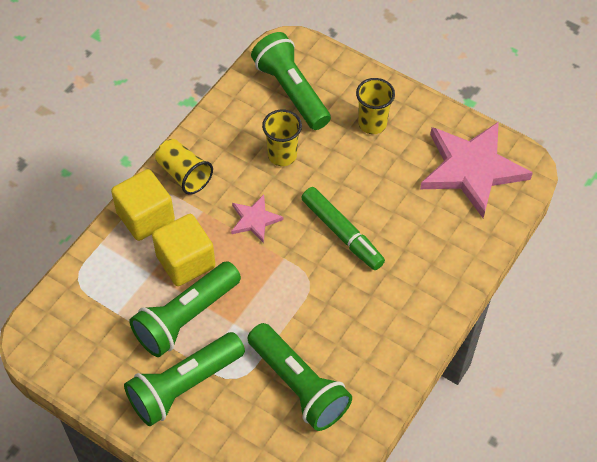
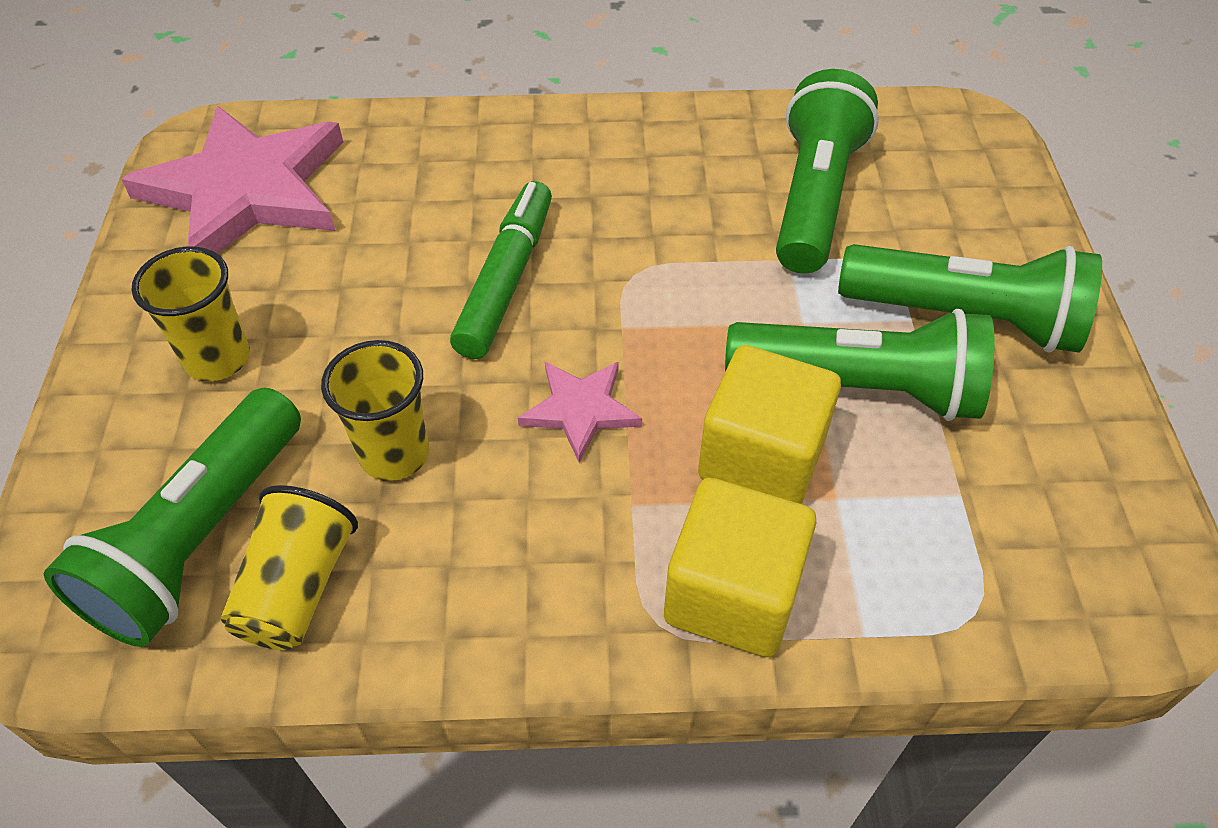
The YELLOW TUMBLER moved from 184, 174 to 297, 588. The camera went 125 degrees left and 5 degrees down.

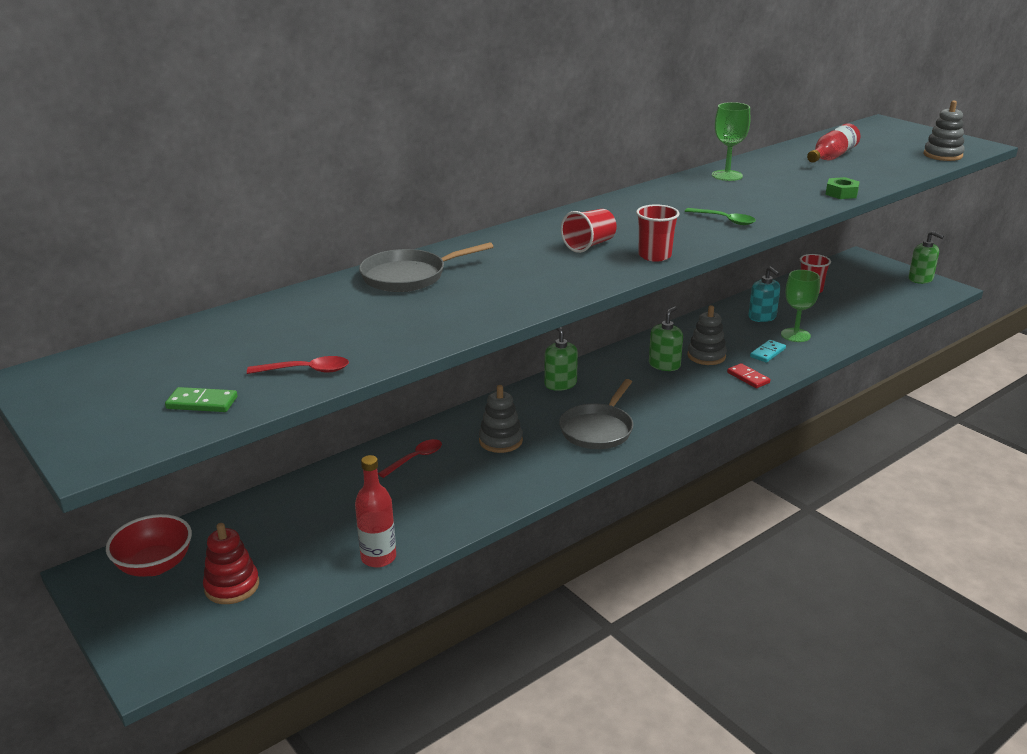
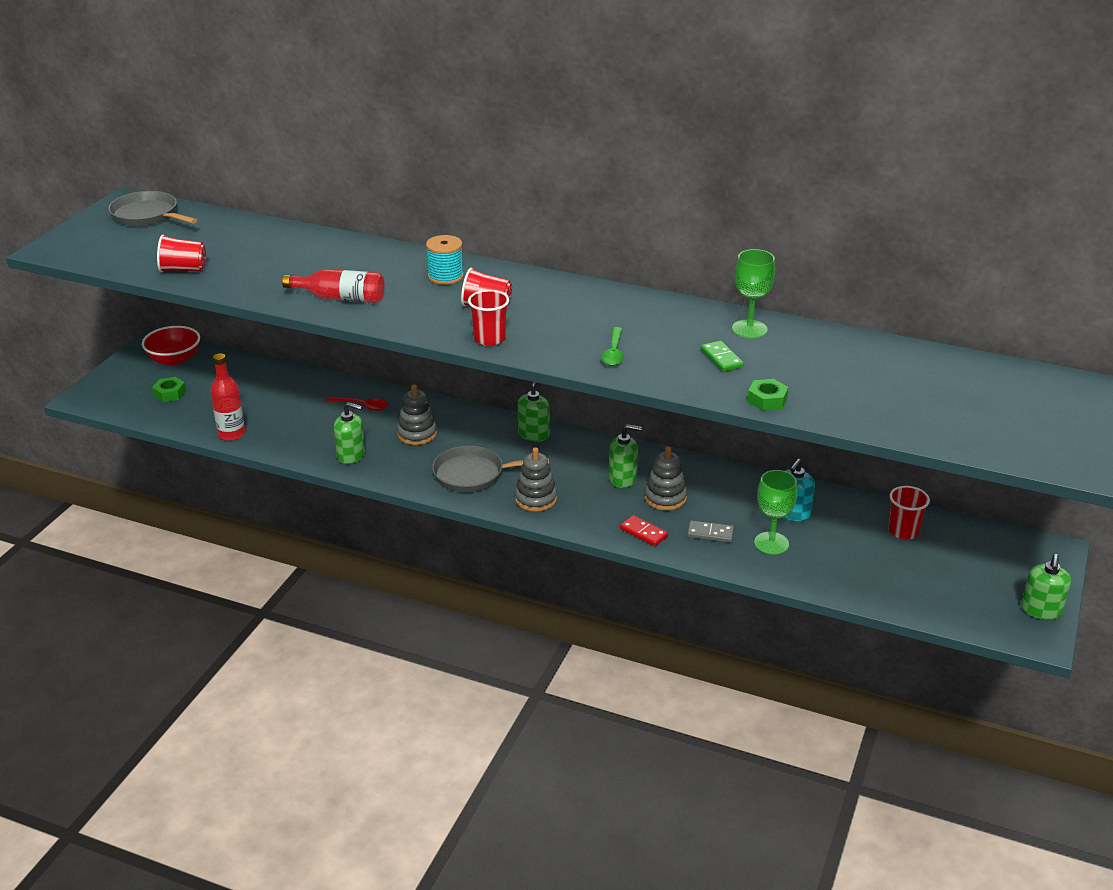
The LEAF-GREEN DOMINO moved from 202, 403 to 721, 358. The SCARLET STACKING TOY at 232, 586 was replaced by the LEAF-GREEN HEX NUT at 170, 393. The SCARLET TEASPOON at 305, 371 was replaced by the SCARLET TUMBLER at 183, 270. The GREY SKILLET moved from 408, 276 to 147, 215. The SCARLET DOMINO at 748, 378 turned 75 degrees counterclockwise. The AQUA DOMINO at 767, 353 became the GREY DOMINO at 710, 533. The SCARLET DRINK BOTTLE moved from 832, 156 to 340, 298. The GREY STACKING TOY moved from 942, 155 to 535, 499. The LEAF-GREEN SOAP DISPENSER at 351, 455 appeared. The AQUA REEL OF THREAD at 445, 276 appeared. The camera went 60 degrees right and 5 degrees up.

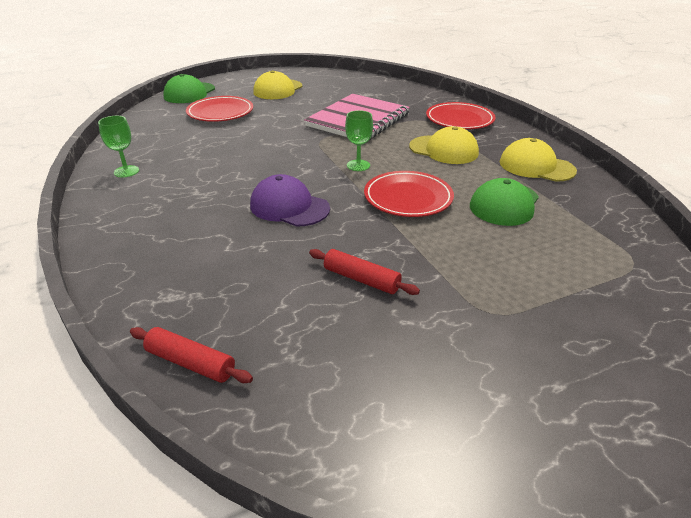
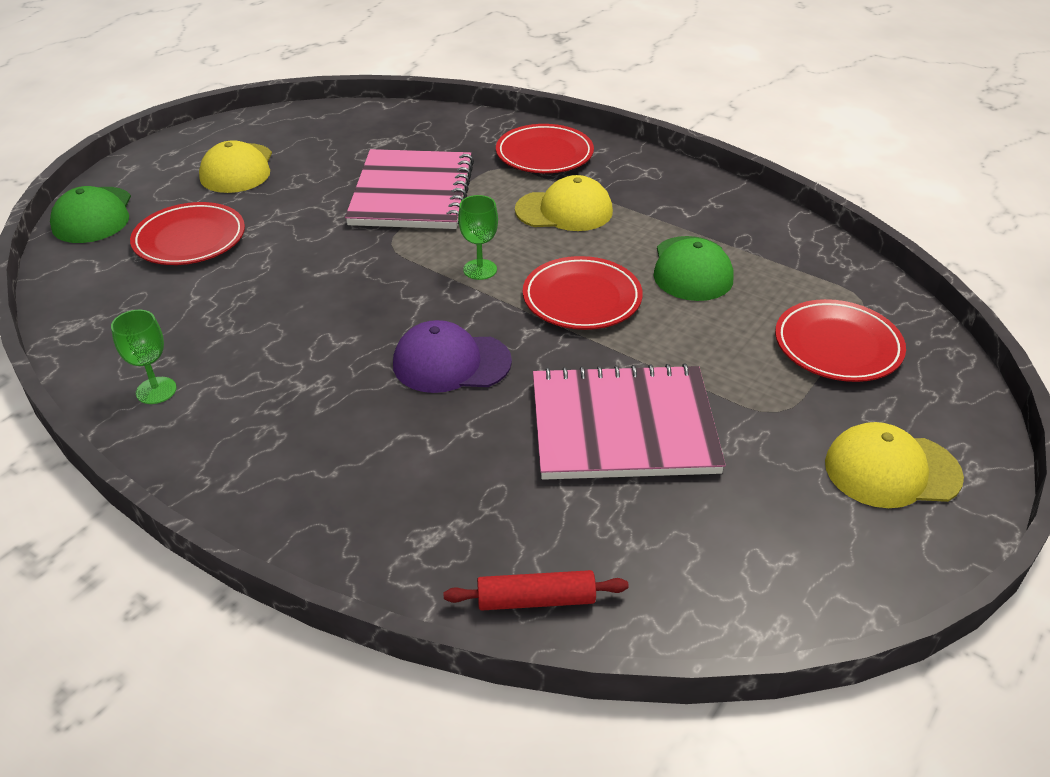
The SCARLET PASTRY ROLLER at 361, 279 was replaced by the PINK NOTEBOOK at 623, 426. The YELLOW CAP moved from 536, 166 to 891, 470. The SCARLET DINNER PLATE at 837, 346 appeared. The camera went 30 degrees left and 5 degrees up.

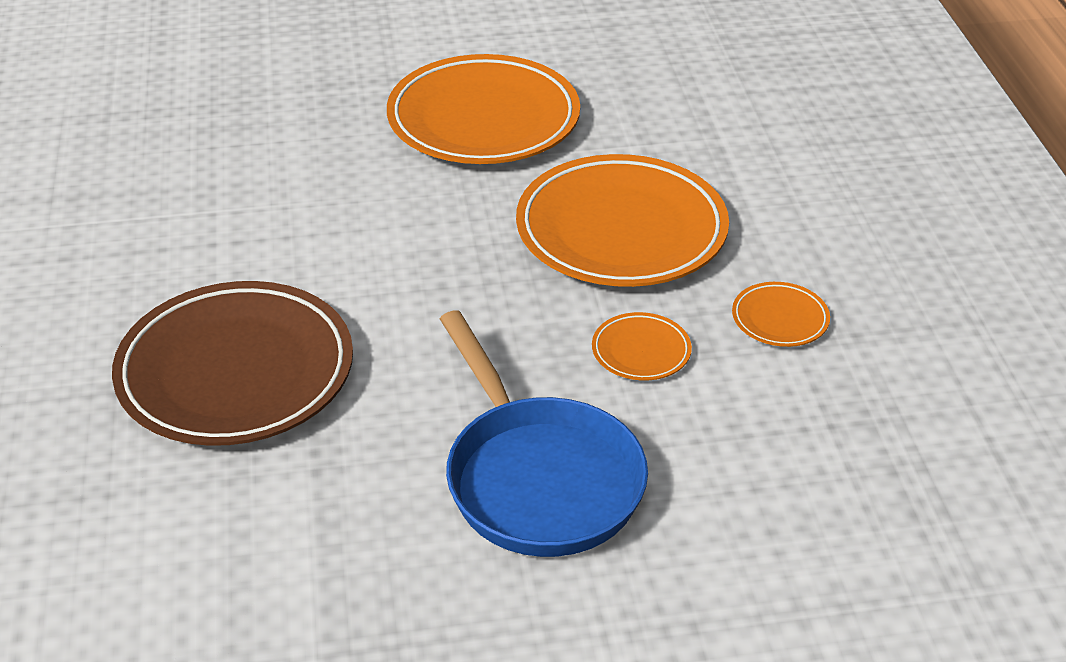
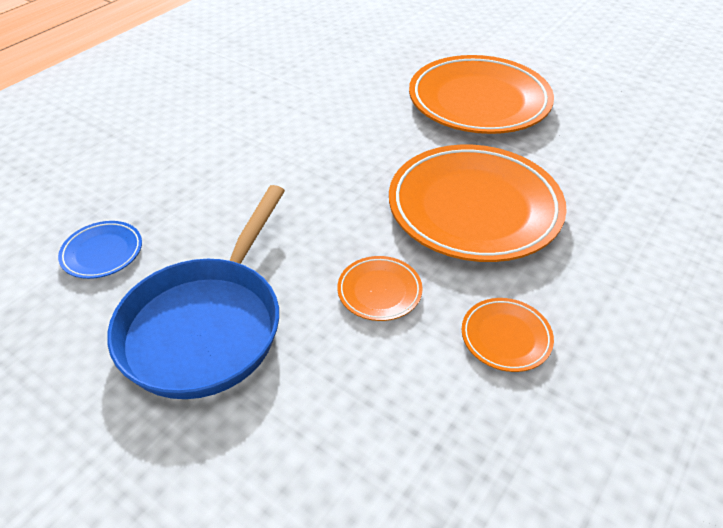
The BROWN DINNER PLATE at 236, 372 disappeared. The BLUE DINNER PLATE at 102, 253 appeared. The camera went 45 degrees right and 5 degrees up.

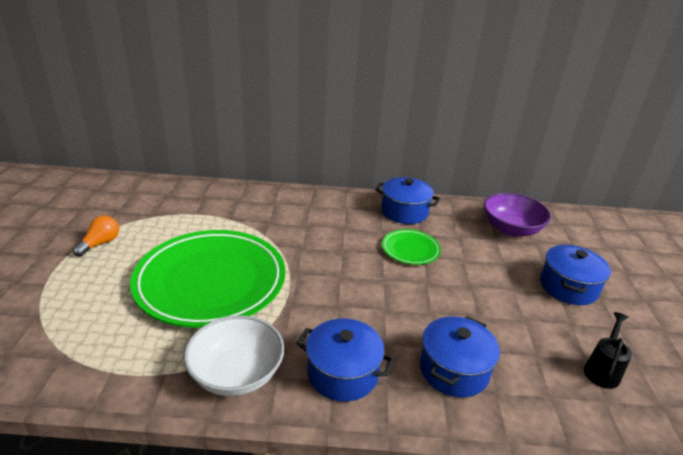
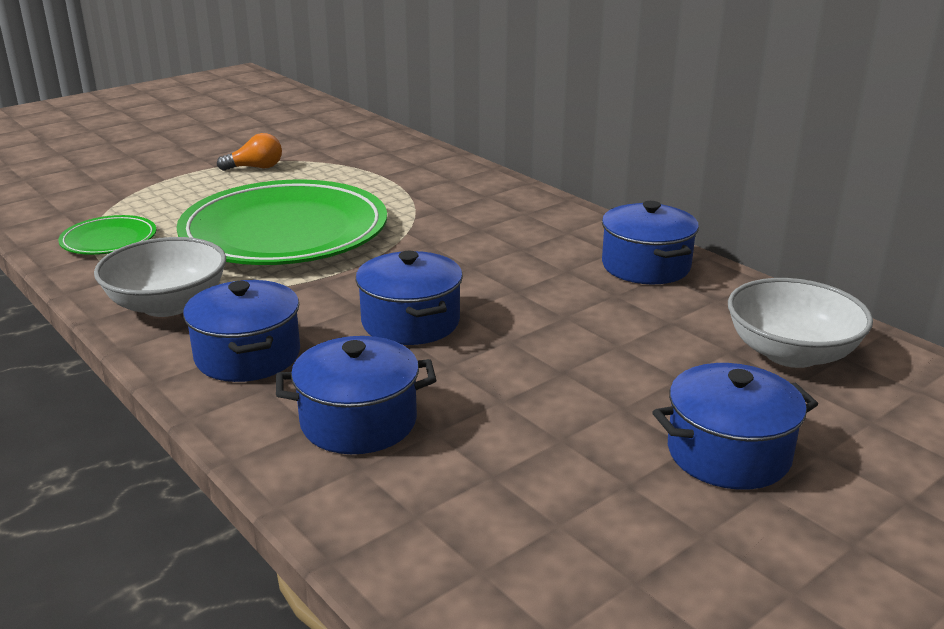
The LEAF-GREEN DINNER PLATE moved from 410, 249 to 109, 240. The PURPLE DEEP DISH at 511, 229 became the PURE WHITE DEEP DISH at 791, 353. The EBONY WATERING CAN at 602, 370 disappeared. The BLUE COOKING POT at 410, 322 appeared. The camera went 50 degrees right and 5 degrees down.

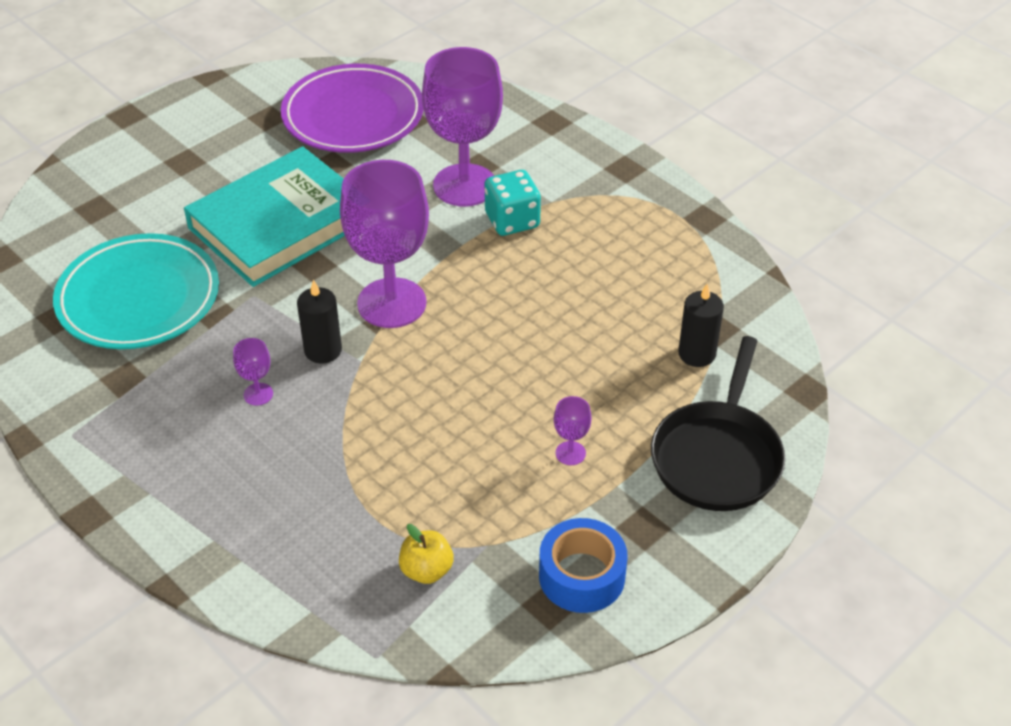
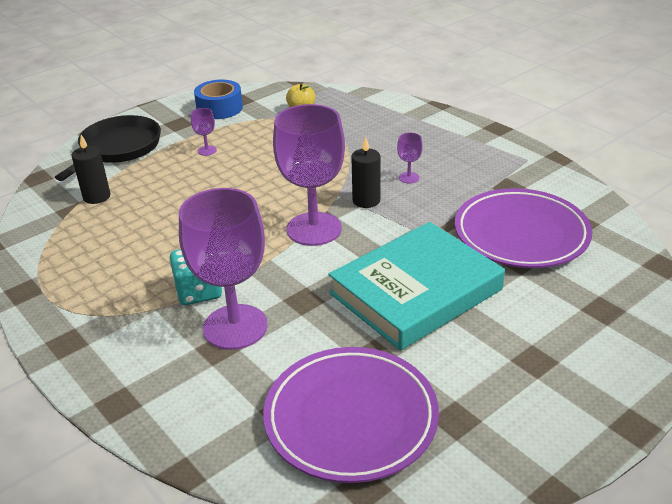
The AQUA DINNER PLATE at 139, 298 became the PURPLE DINNER PLATE at 521, 234. The camera went 175 degrees left and 10 degrees down.

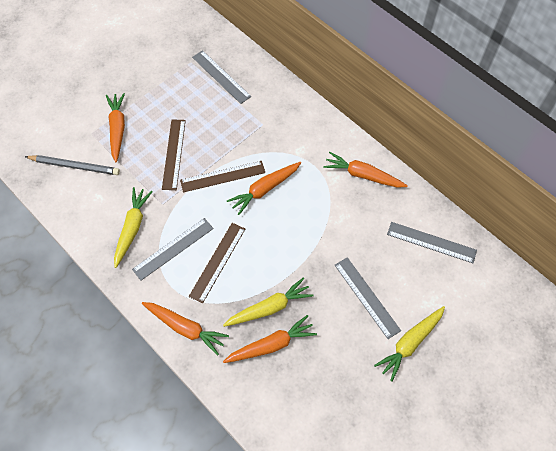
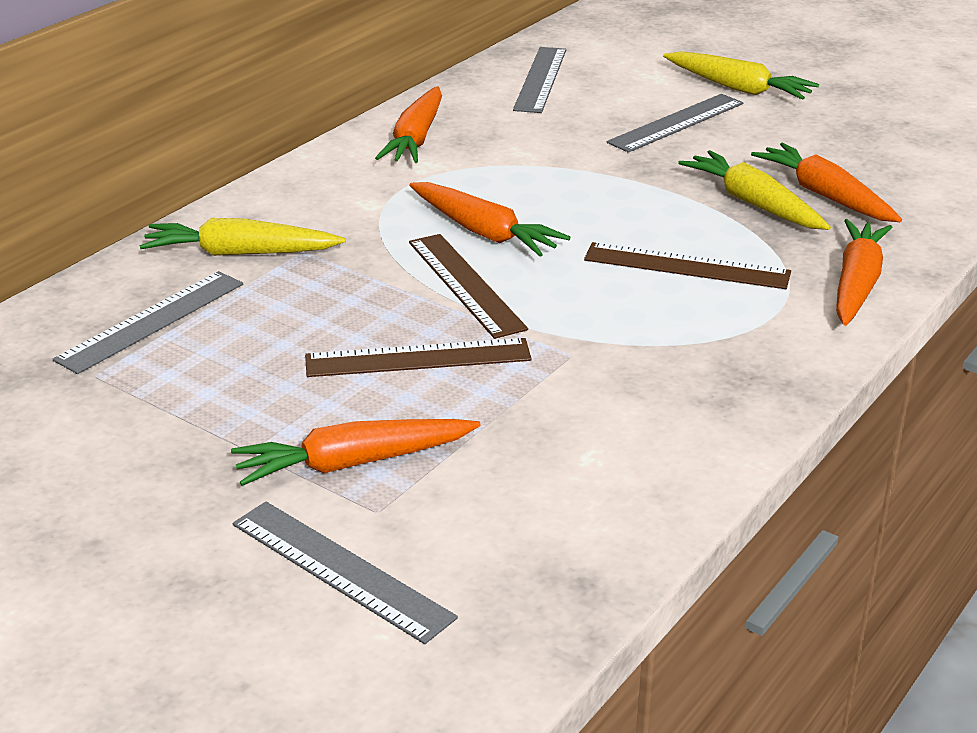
The GREY LEAD PENCIL at 74, 166 disappeared. The YELLOW ROOT VEGETABLE moved from 132, 228 to 240, 253. The GREY STRAIGHTEDGE moved from 173, 248 to 340, 570. The camera went 100 degrees left and 30 degrees down.

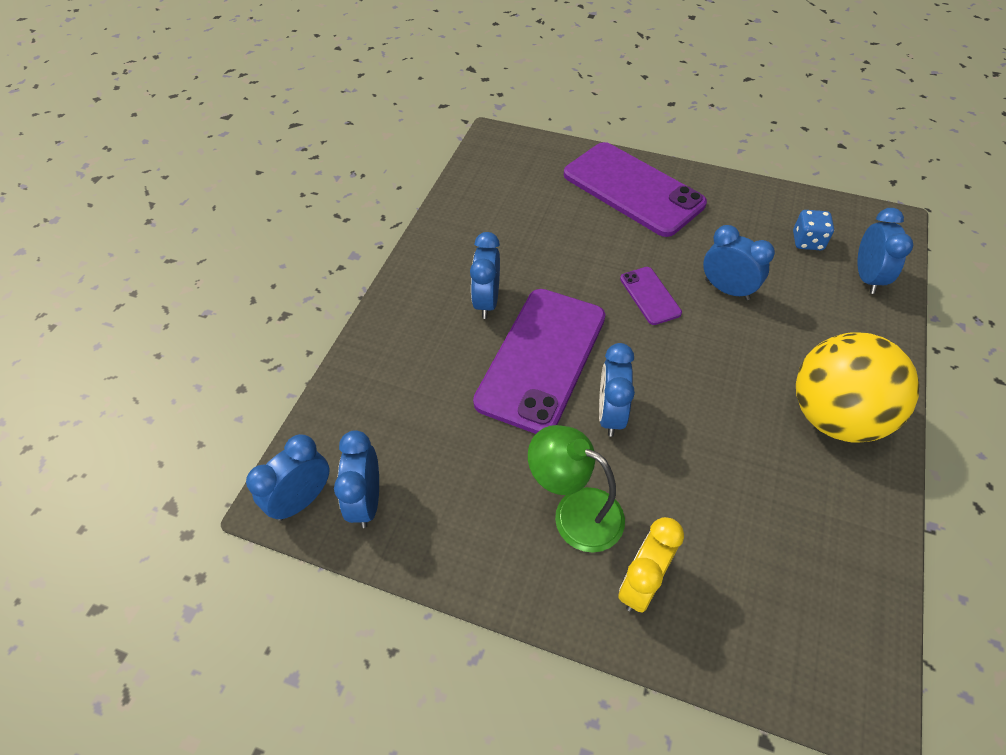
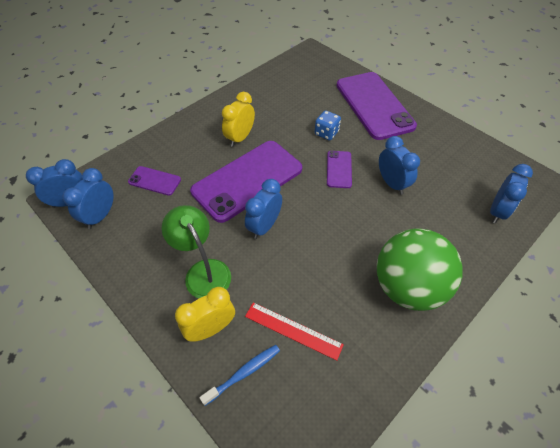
The BLUE ALARM CLOCK at 487, 301 became the YELLOW ALARM CLOCK at 240, 138. The BLUE DIE moved from 807, 241 to 326, 133. The YELLOW PLAY BALL at 834, 416 became the LEAF-GREEN PLAY BALL at 407, 287. The PURPLE PHONE at 154, 181 appeared. The BLUE TOOTH BRUSH at 244, 373 appeared. The SCARLET STRAIGHTEDGE at 293, 330 appeared. The camera went 25 degrees right and 0 degrees up.

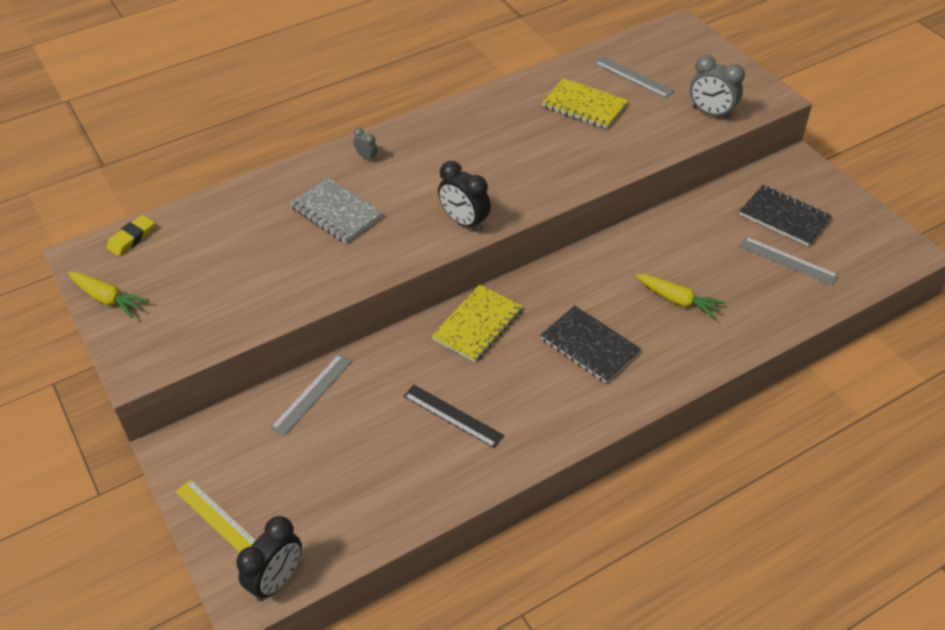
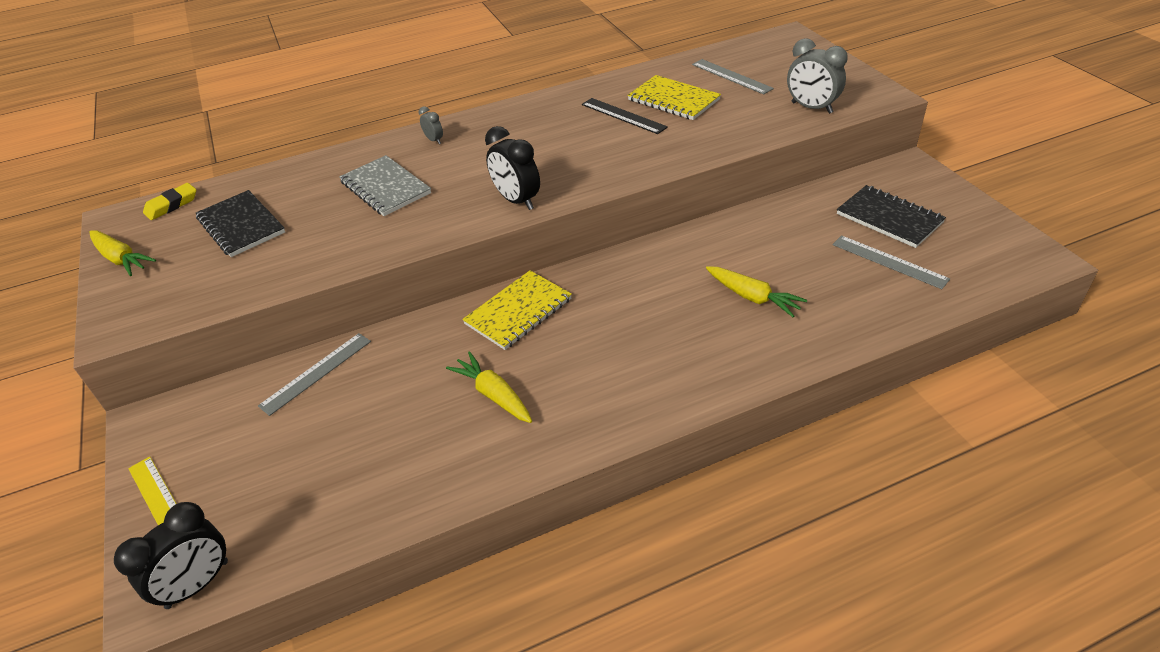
The EBONY STRAIGHTEDGE moved from 453, 415 to 623, 115. The EBONY NOTEBOOK moved from 589, 346 to 241, 225. The YELLOW ROOT VEGETABLE at 493, 394 appeared. The camera went 10 degrees right and 5 degrees down.

